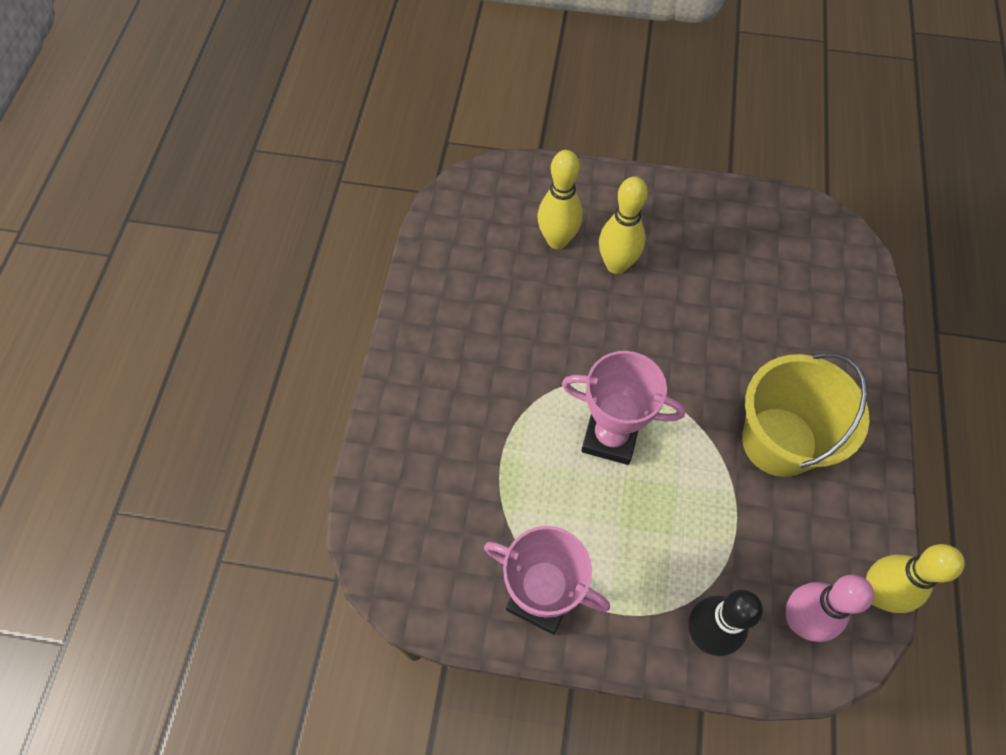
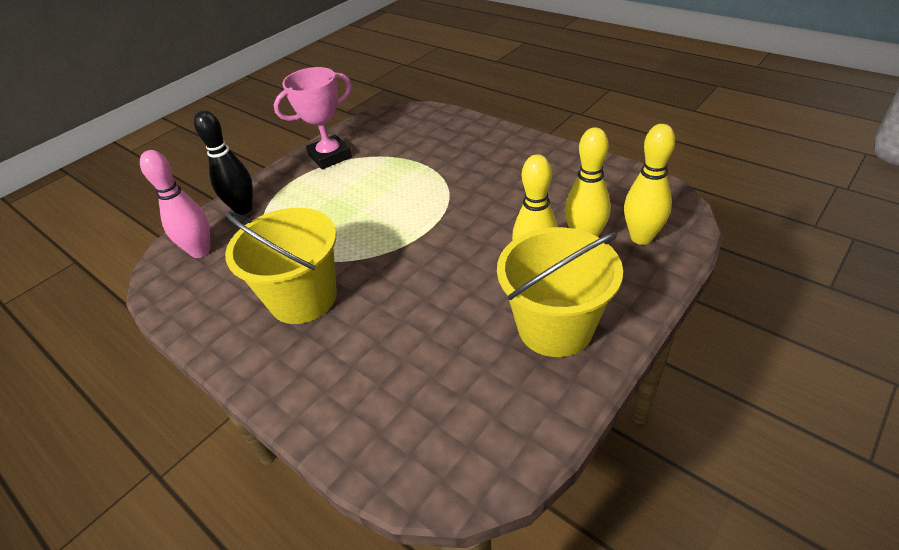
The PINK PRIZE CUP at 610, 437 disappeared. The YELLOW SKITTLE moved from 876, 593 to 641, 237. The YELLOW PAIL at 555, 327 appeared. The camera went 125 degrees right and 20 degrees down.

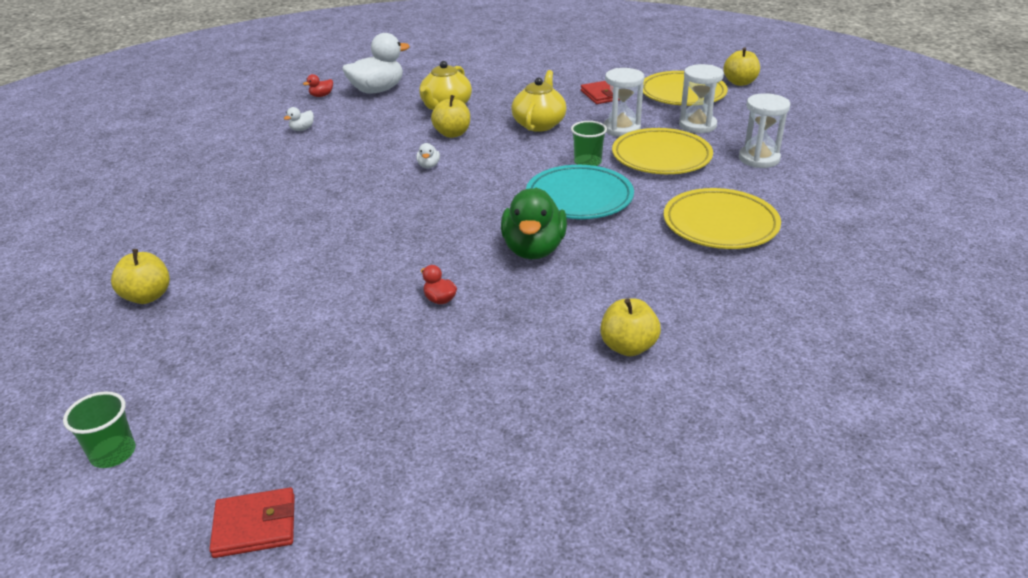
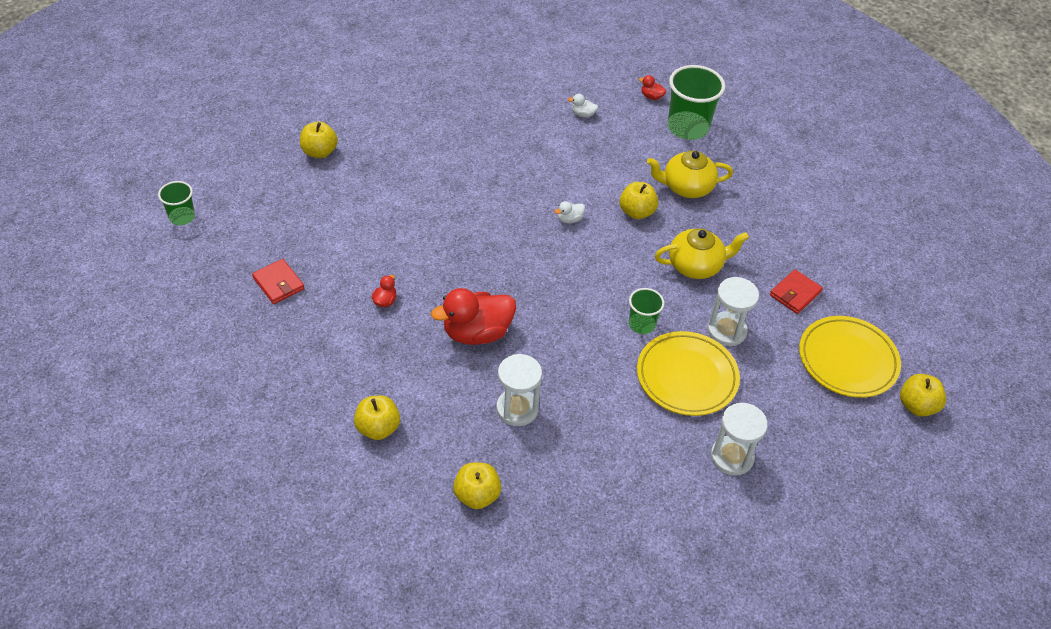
The SCARLET WALLET moved from 255, 526 to 278, 283. The PURE WHITE TOY DUCK at 377, 90 was replaced by the LEAF-GREEN TUMBLER at 688, 127. The LEAF-GREEN TOY DUCK at 534, 249 became the SCARLET TOY DUCK at 477, 333. The AQUA DINNER PLATE at 579, 198 disappeared. The YELLOW DINNER PLATE at 720, 224 disappeared. The PURE WHITE SANDGLASS moved from 697, 125 to 517, 409. The YELLOW APPLE at 477, 495 appeared. The camera went 60 degrees right and 15 degrees up.

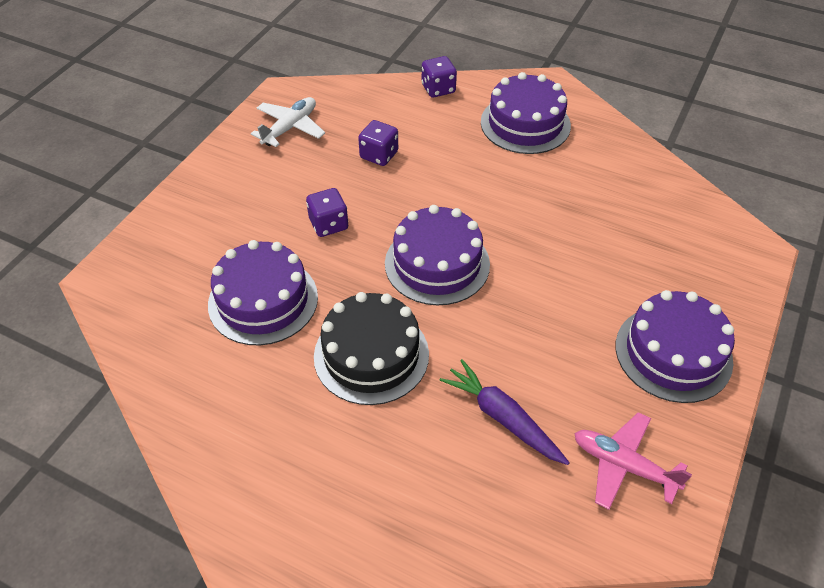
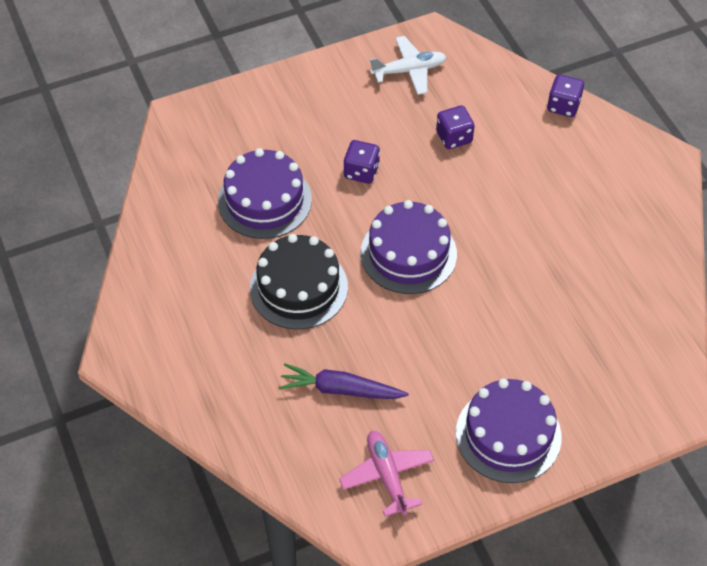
The PURPLE ROOT VEGETABLE at 503, 418 turned 75 degrees counterclockwise. The PURPLE GATEAU at 525, 124 disappeared. The camera went 40 degrees right and 5 degrees up.

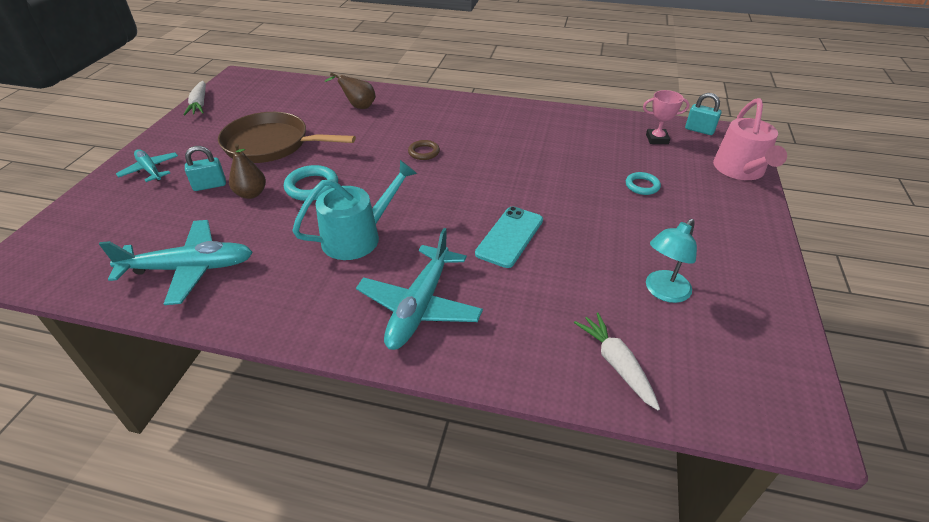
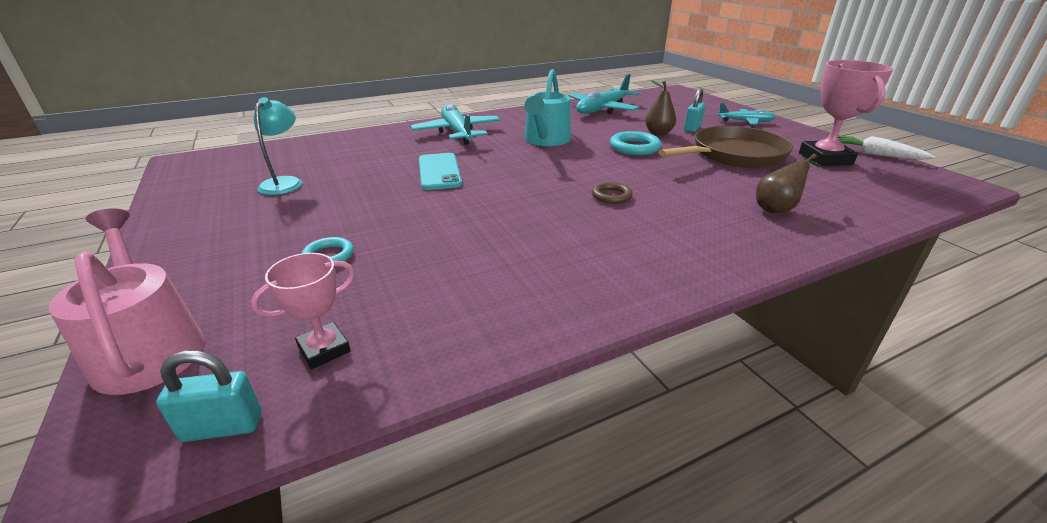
The PURE WHITE ROOT VEGETABLE at 616, 364 disappeared. The PINK PRIZE CUP at 825, 159 appeared. The camera went 140 degrees right and 10 degrees down.

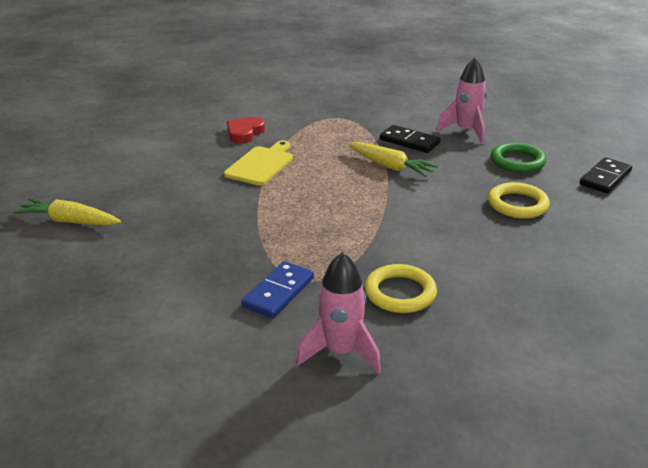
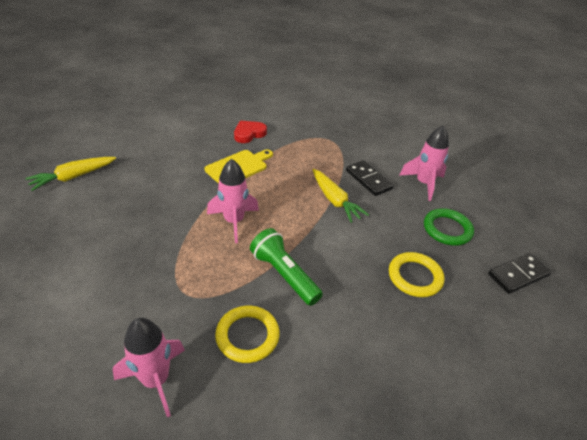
The YELLOW ROOT VEGETABLE at 70, 221 turned 75 degrees counterclockwise. The BLUE DOMINO at 278, 292 disappeared. The PINK TOY ROCKET at 234, 221 appeared. The LEAF-GREEN POCKET TORCH at 284, 275 appeared. The camera went 20 degrees right and 10 degrees up.

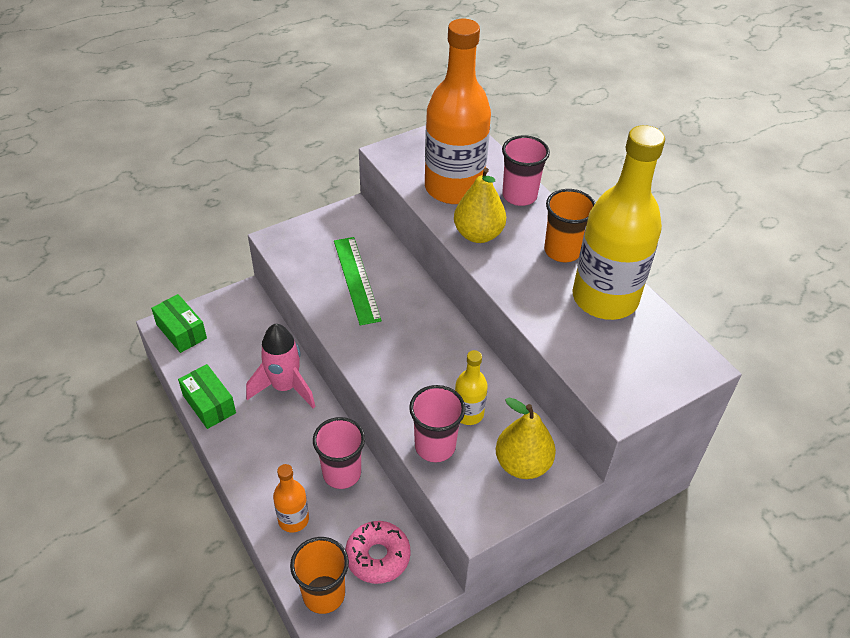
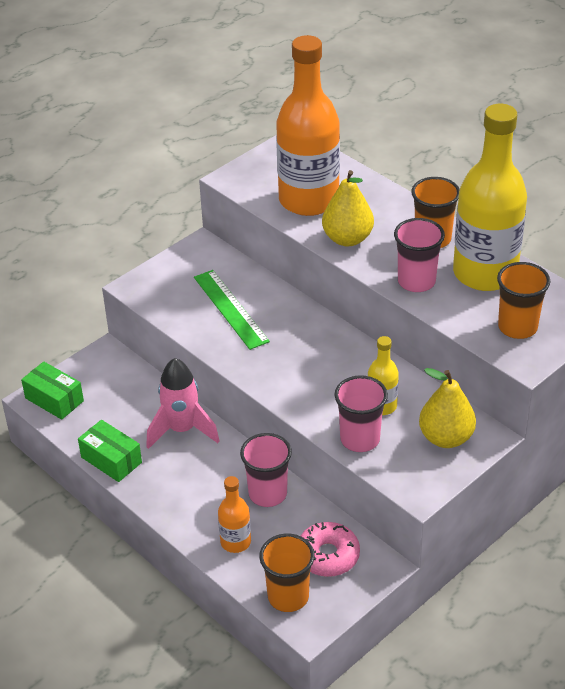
The PINK TUMBLER moved from 519, 196 to 416, 281. The ORANGE TUMBLER at 517, 327 appeared. The camera went 10 degrees left and 5 degrees down.

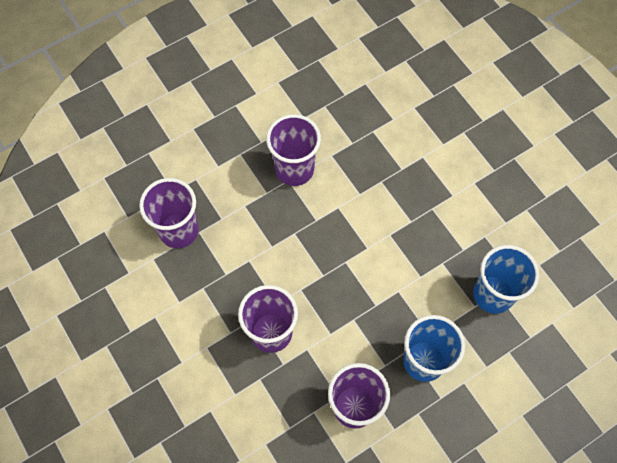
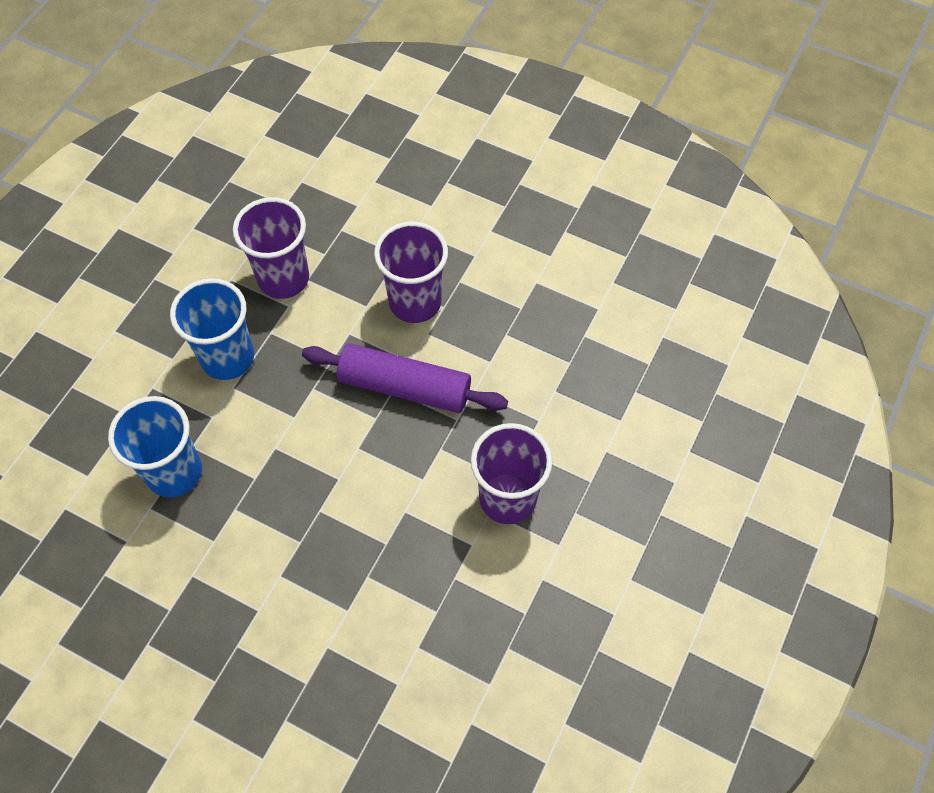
The PURPLE TUMBLER at 179, 230 disappeared. The PURPLE PASTRY ROLLER at 405, 387 appeared. The camera went 150 degrees right and 5 degrees down.

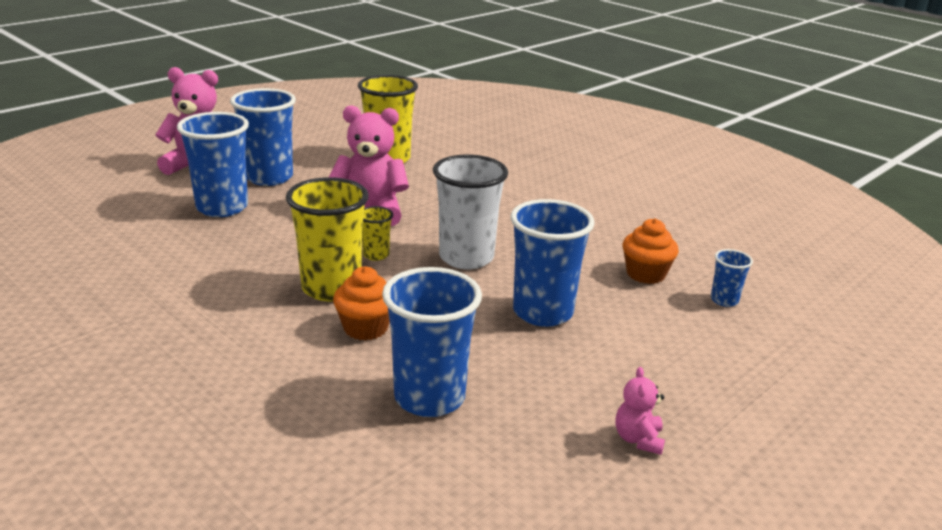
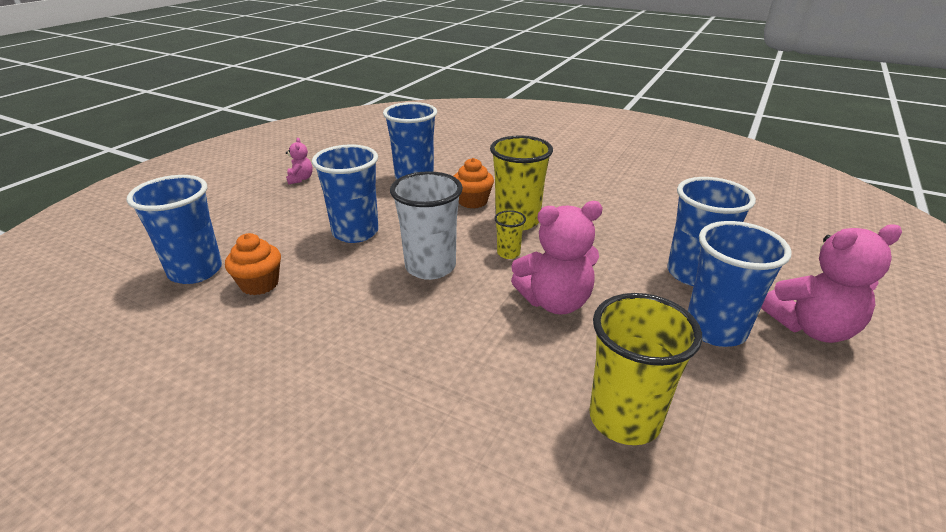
The BLUE TUMBLER at 724, 300 changed to 2.09 times the size. The camera went 165 degrees right and 5 degrees up.

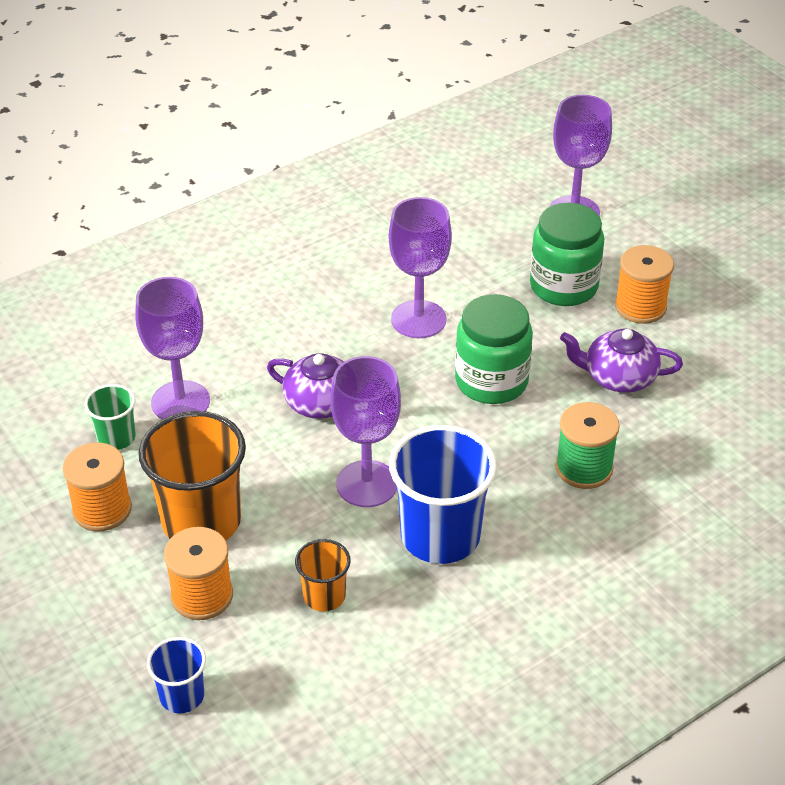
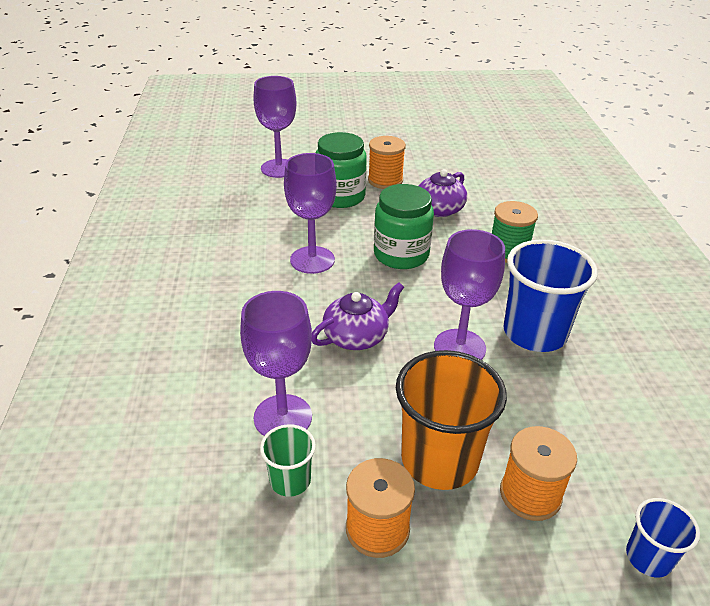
The ORANGE TUMBLER at 324, 596 disappeared. The camera went 60 degrees left and 5 degrees down.

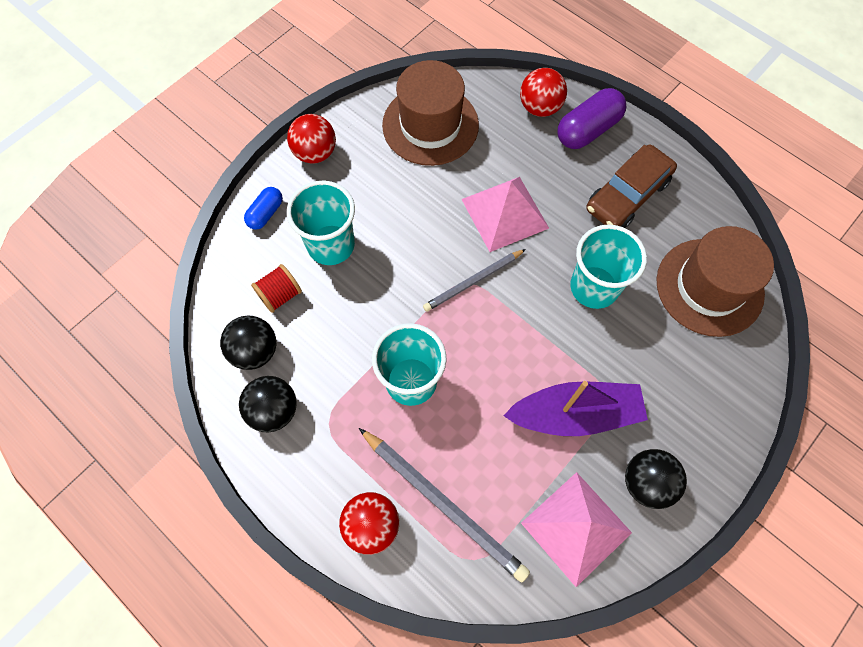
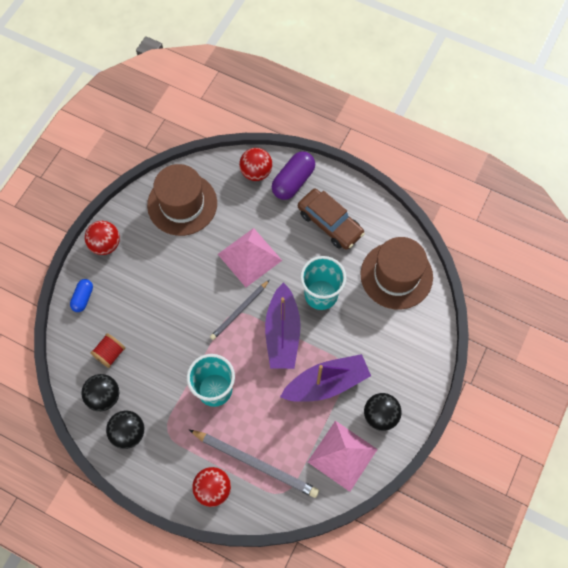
The AQUA TUMBLER at 331, 245 disappeared. The BROWN CAR at 627, 195 turned 75 degrees counterclockwise. The PURPLE TOY BOAT at 282, 333 appeared. The camera went 15 degrees left and 0 degrees up.

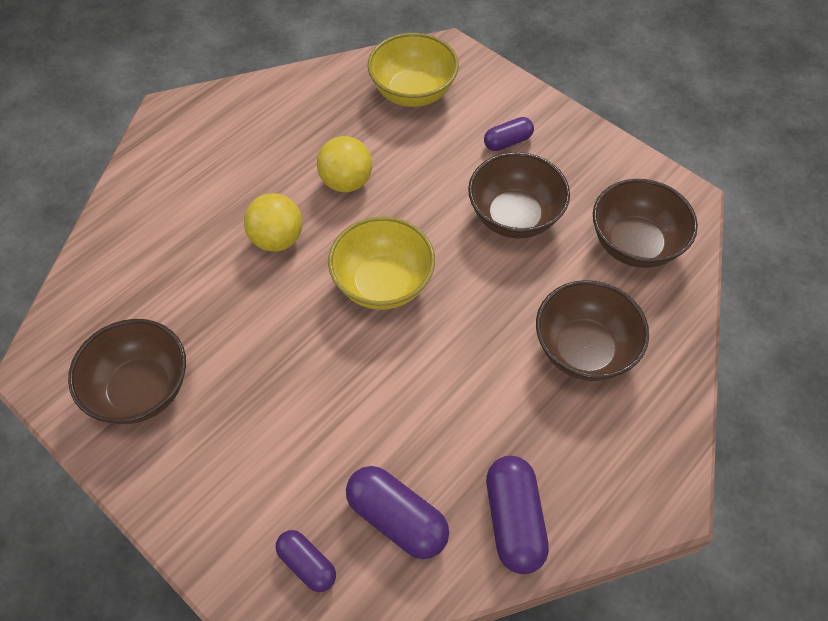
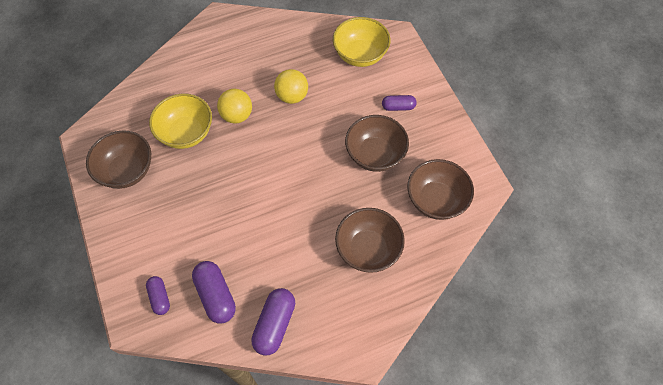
The YELLOW DEEP DISH moved from 383, 284 to 186, 133. The camera went 25 degrees right and 5 degrees up.

